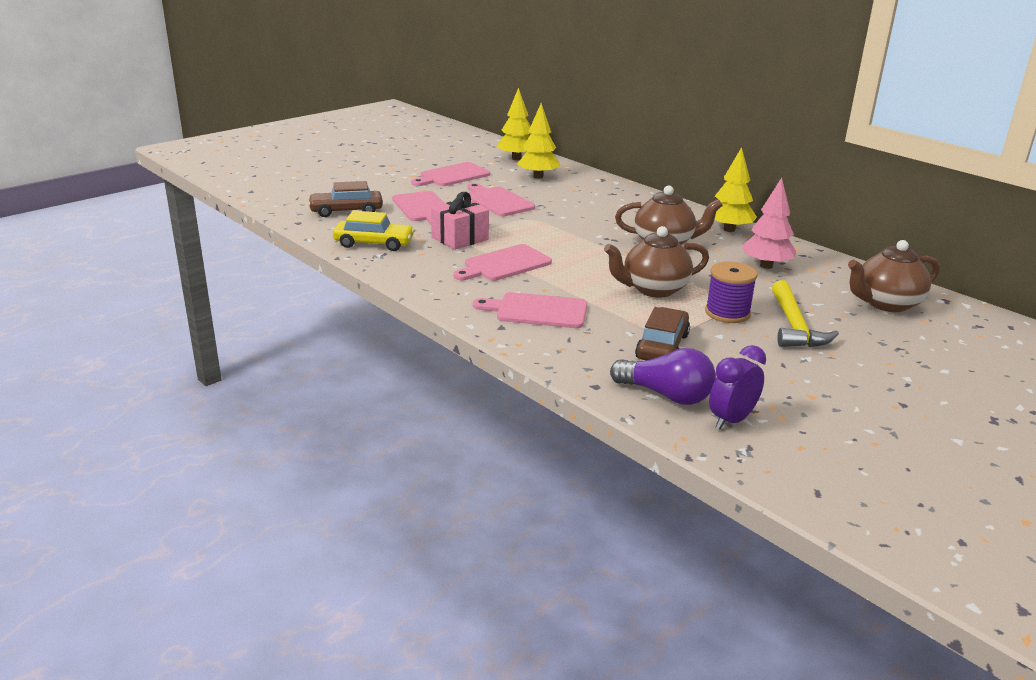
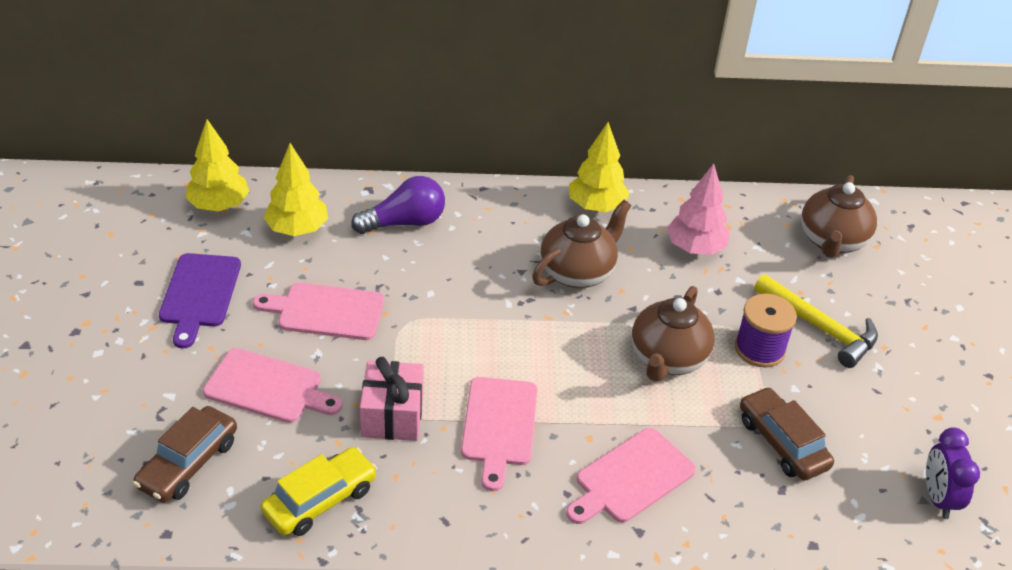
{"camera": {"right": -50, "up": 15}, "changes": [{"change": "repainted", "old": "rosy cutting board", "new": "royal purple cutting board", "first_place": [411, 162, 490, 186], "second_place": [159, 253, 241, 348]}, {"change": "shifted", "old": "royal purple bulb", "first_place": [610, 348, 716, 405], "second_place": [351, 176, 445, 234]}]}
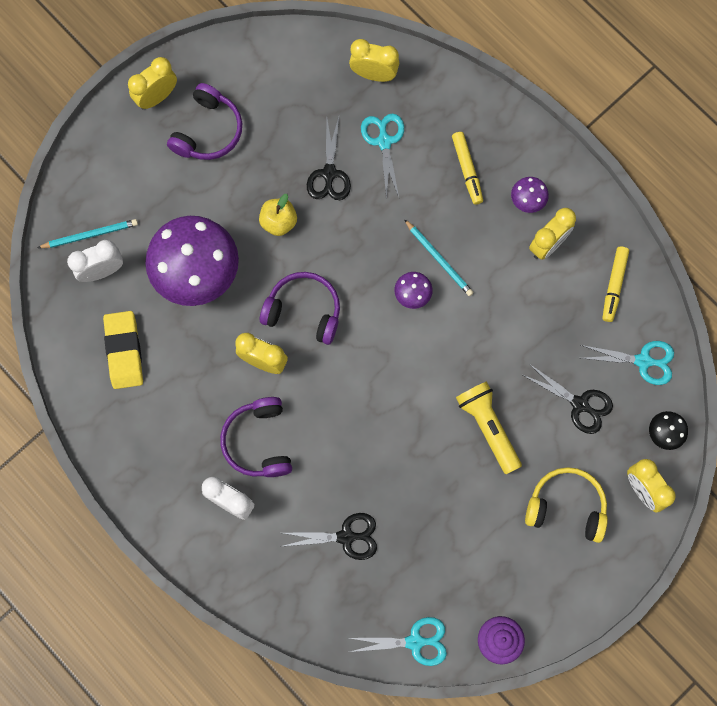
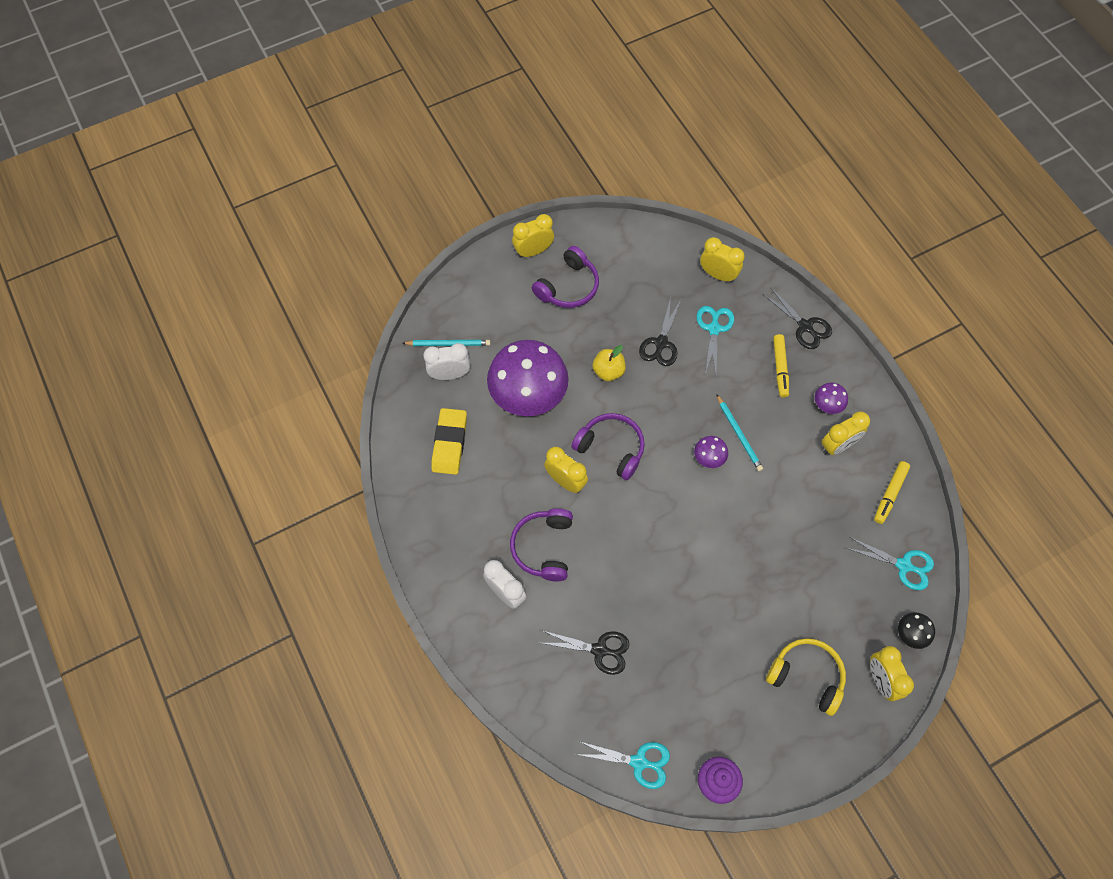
{"camera": {"right": 15, "up": -10}, "changes": [{"change": "gone", "old": "bright yellow torch", "first_place": [456, 381, 522, 474]}, {"change": "shifted", "old": "ebony shears", "first_place": [523, 364, 613, 434], "second_place": [763, 287, 832, 349]}]}
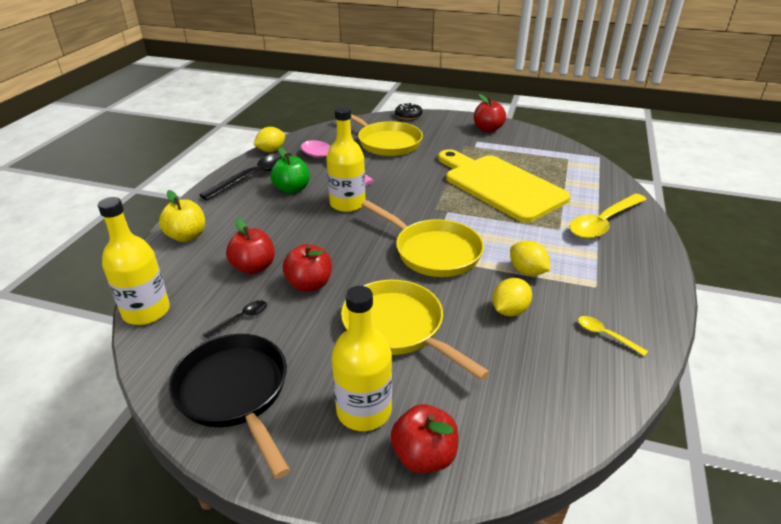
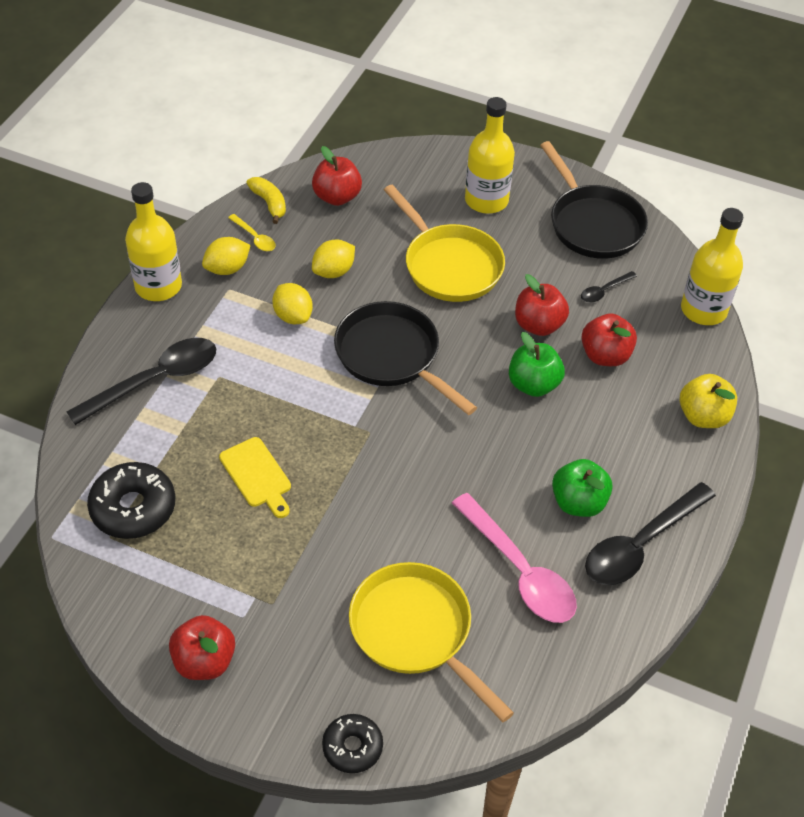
{"camera": {"right": -175, "up": 15}, "changes": [{"change": "shifted", "old": "bright yellow citrus fruit", "first_place": [254, 127, 285, 152], "second_place": [202, 237, 251, 275]}, {"change": "shifted", "old": "bright yellow flask", "first_place": [326, 106, 365, 212], "second_place": [125, 182, 182, 301]}, {"change": "repainted", "old": "bright yellow pan", "new": "ebony pan", "first_place": [362, 200, 484, 277], "second_place": [334, 301, 477, 415]}, {"change": "shifted", "old": "scarlet apple", "first_place": [391, 404, 458, 473], "second_place": [312, 146, 362, 206]}, {"change": "scaled", "old": "bright yellow cutting board", "first_place": [438, 149, 571, 223], "second_place": [219, 437, 291, 518], "factor": 0.43}, {"change": "repainted", "old": "bright yellow teaspoon", "new": "ebony teaspoon", "first_place": [569, 193, 647, 239], "second_place": [67, 338, 216, 425]}, {"change": "new", "new": "ebony donut", "second_place": [87, 462, 175, 539]}, {"change": "new", "new": "bright yellow banana", "second_place": [246, 177, 286, 224]}, {"change": "new", "new": "leaf-green apple", "second_place": [509, 332, 565, 397]}]}
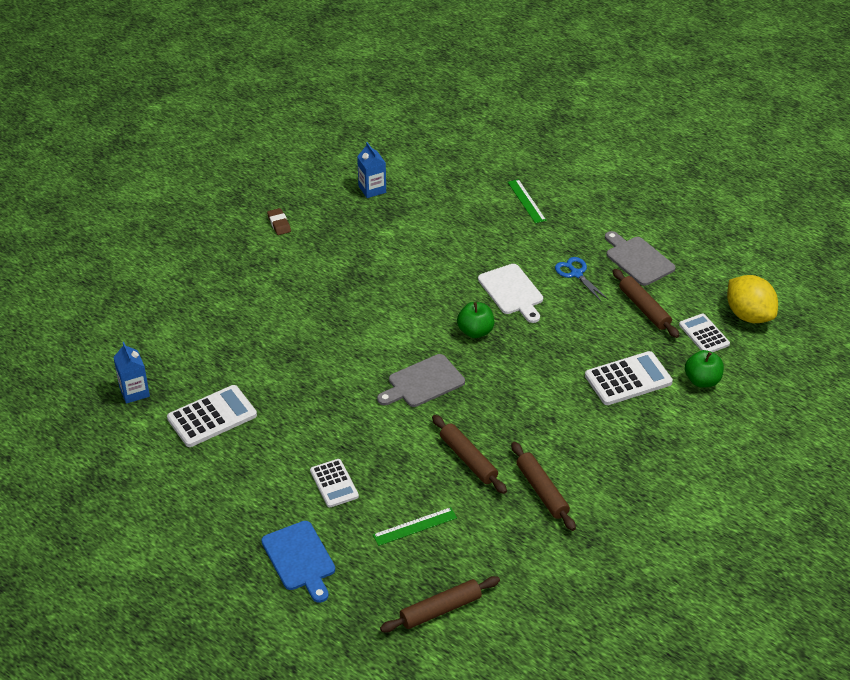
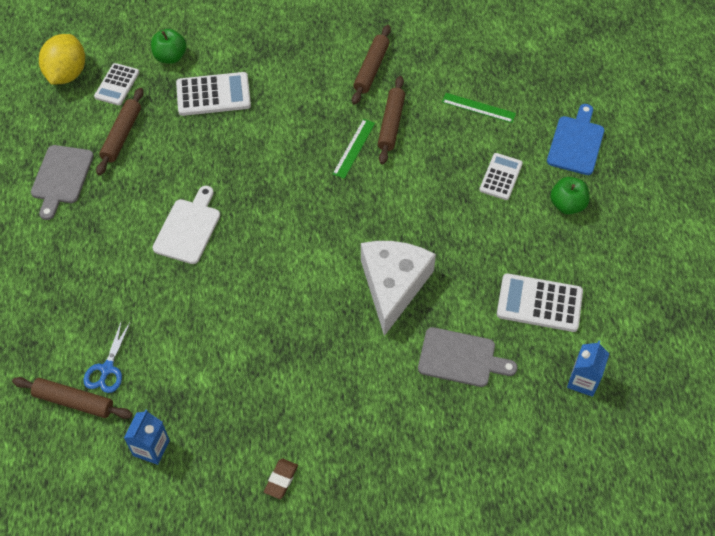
{"camera": {"right": -135, "up": 15}, "changes": [{"change": "shifted", "old": "grey cutting board", "first_place": [377, 354, 465, 407], "second_place": [418, 327, 517, 387]}, {"change": "shifted", "old": "dark brown dough roller", "first_place": [380, 576, 500, 633], "second_place": [12, 377, 133, 419]}, {"change": "shifted", "old": "leaf-green apple", "first_place": [457, 302, 494, 338], "second_place": [550, 177, 590, 215]}, {"change": "shifted", "old": "leaf-green straightedge", "first_place": [508, 179, 546, 223], "second_place": [332, 119, 375, 179]}, {"change": "shifted", "old": "royal blue shears", "first_place": [555, 257, 608, 301], "second_place": [84, 320, 131, 393]}, {"change": "rotated", "old": "snow-white adding machine", "first_place": [585, 351, 673, 405], "second_place": [176, 72, 251, 116], "degrees": 150}, {"change": "new", "new": "snow-white cheese", "second_place": [361, 241, 436, 336]}]}
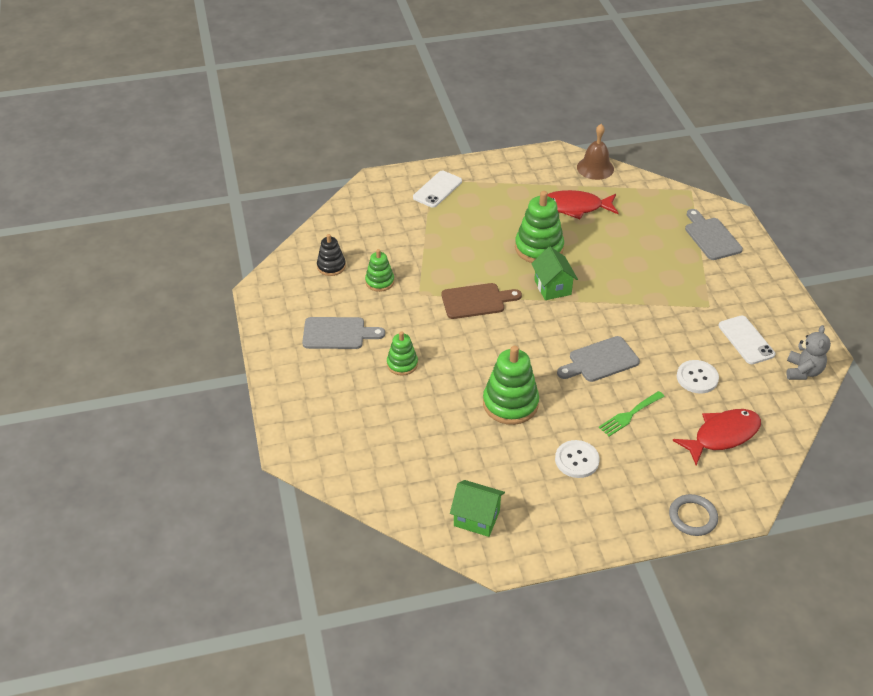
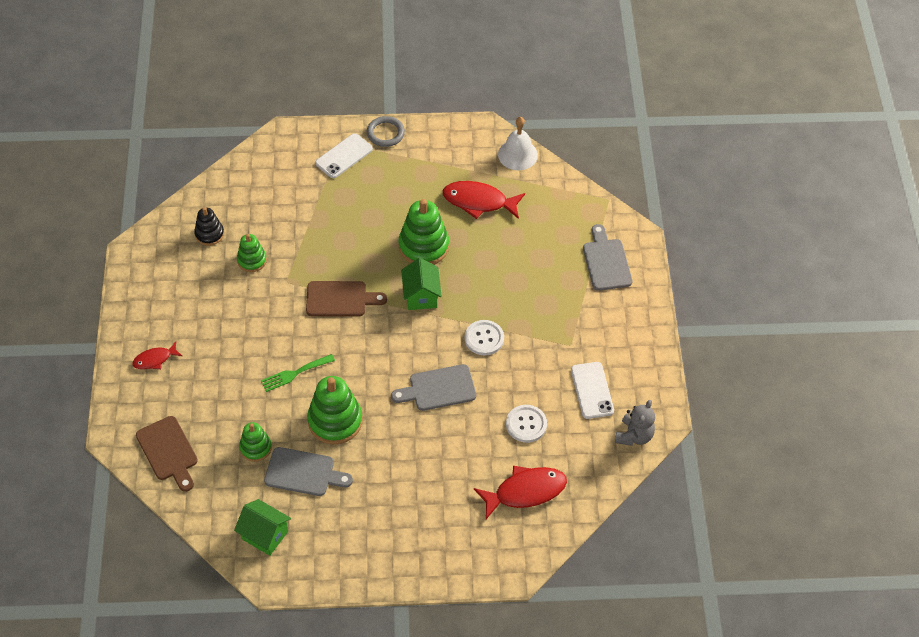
{"camera": {"right": 10, "up": 10}, "changes": [{"change": "shifted", "old": "grey cutting board", "first_place": [302, 317, 385, 349], "second_place": [264, 447, 353, 496]}, {"change": "shifted", "old": "leaf-green stacking toy", "first_place": [387, 331, 418, 375], "second_place": [239, 422, 272, 462]}, {"change": "shifted", "old": "snow-white sewing button", "first_place": [555, 440, 600, 478], "second_place": [465, 320, 504, 355]}, {"change": "repainted", "old": "dark brown hand bell", "new": "snow-white hand bell", "first_place": [577, 124, 614, 180], "second_place": [498, 117, 538, 170]}, {"change": "shifted", "old": "leaf-green dinner fork", "first_place": [599, 391, 665, 437], "second_place": [261, 354, 335, 392]}, {"change": "shifted", "old": "grey torus", "first_place": [669, 494, 718, 536], "second_place": [367, 116, 405, 147]}, {"change": "new", "new": "scarlet toy fish", "second_place": [132, 342, 182, 369]}, {"change": "new", "new": "dark brown cutting board", "second_place": [136, 416, 198, 492]}]}
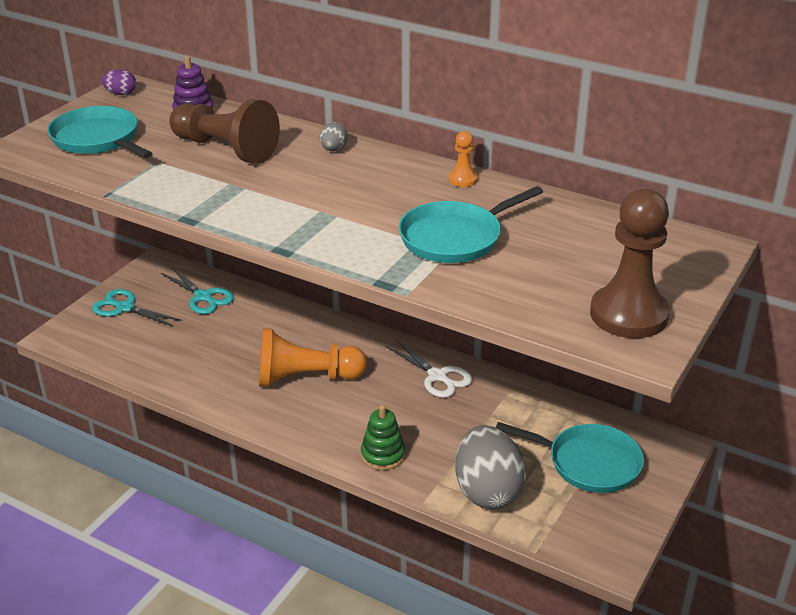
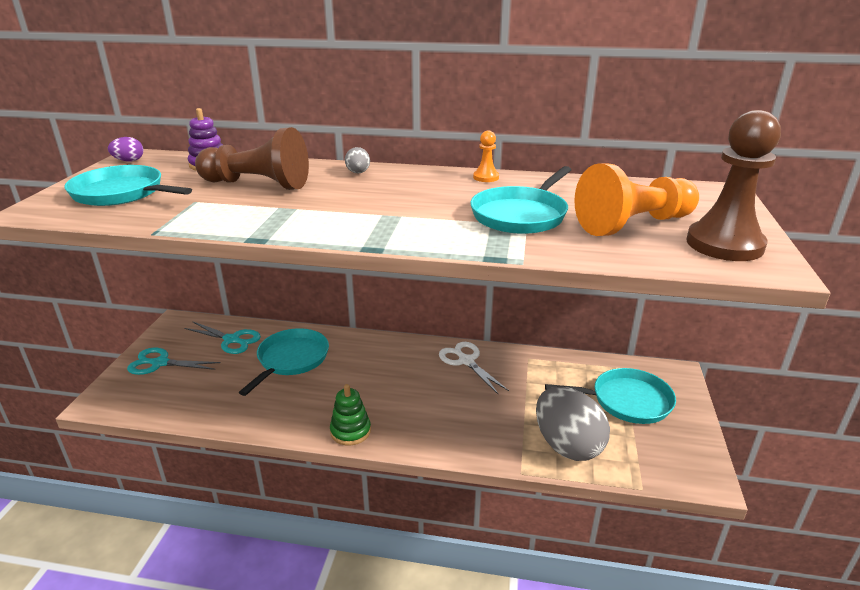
{"camera": {"right": -20, "up": -5}, "changes": [{"change": "shifted", "old": "orange game pawn", "first_place": [259, 328, 367, 387], "second_place": [574, 163, 699, 236]}, {"change": "shifted", "old": "leaf-green stacking toy", "first_place": [361, 405, 405, 470], "second_place": [330, 384, 371, 446]}, {"change": "rotated", "old": "snow-white shears", "first_place": [386, 339, 472, 398], "second_place": [439, 342, 509, 395], "degrees": -150}, {"change": "new", "new": "teal pan", "second_place": [239, 328, 329, 396]}]}
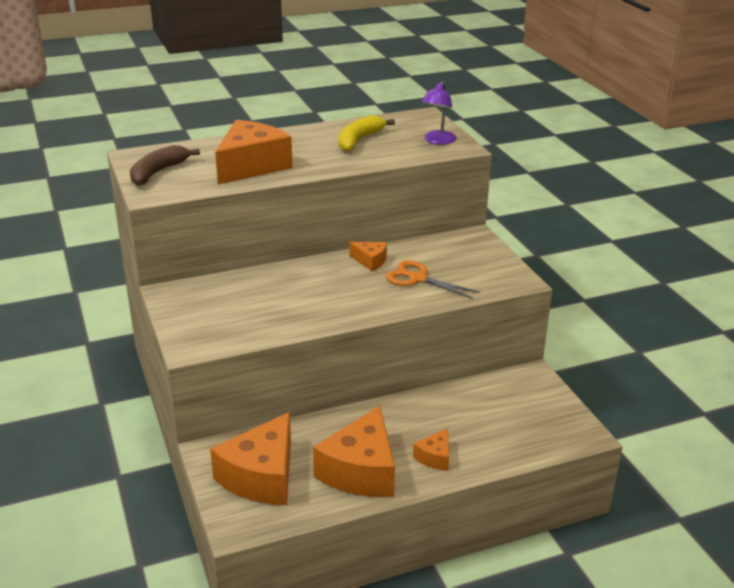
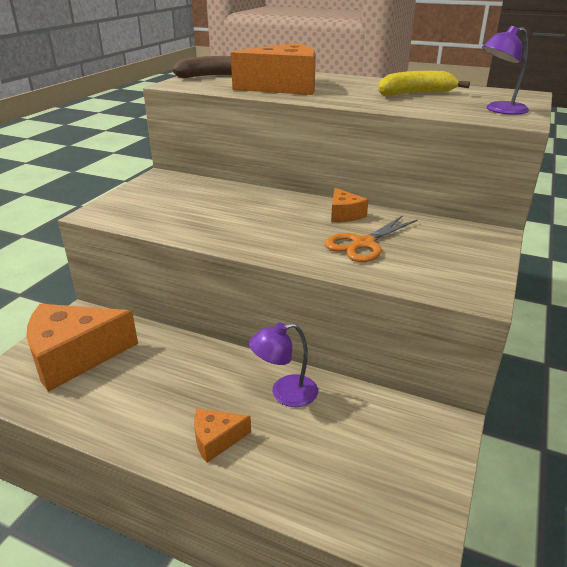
{"camera": {"right": 45, "up": 0}, "changes": [{"change": "gone", "old": "orange cheese", "first_place": [313, 406, 395, 497]}, {"change": "rotated", "old": "orange shears", "first_place": [386, 260, 480, 299], "second_place": [325, 215, 418, 262], "degrees": -120}, {"change": "new", "new": "royal purple desk lamp", "second_place": [249, 323, 318, 407]}]}
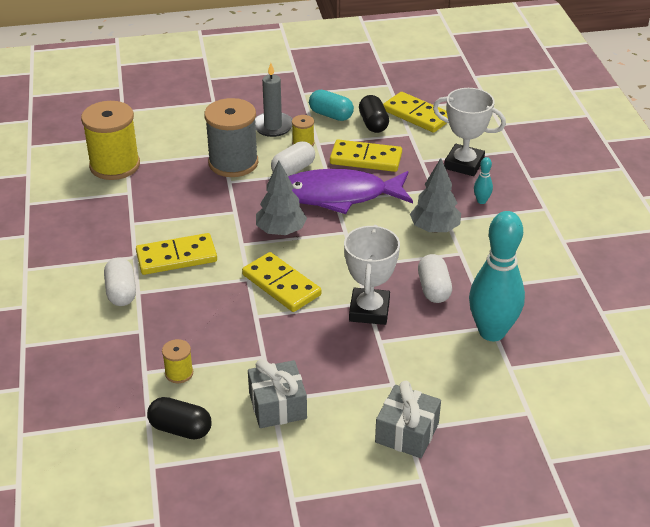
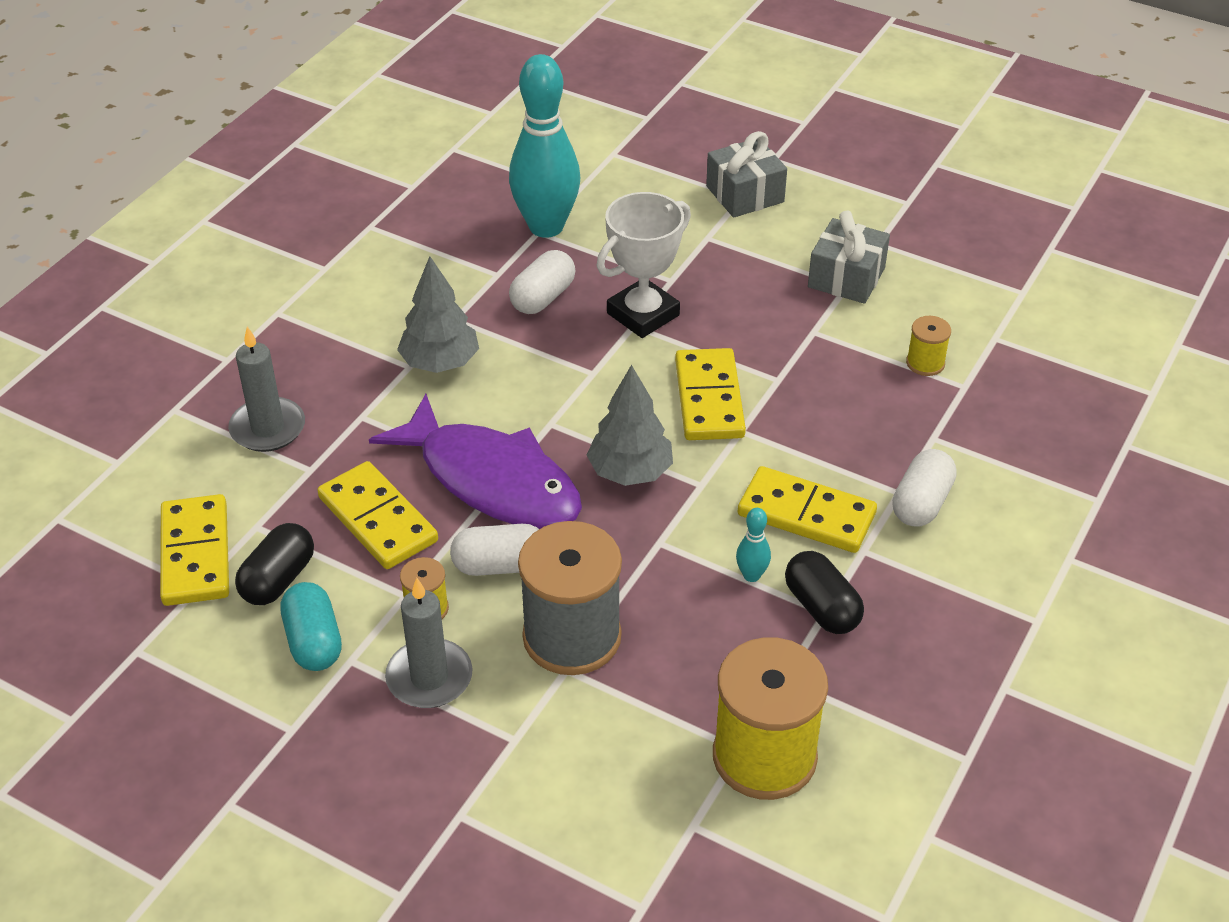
{"camera": {"right": -140, "up": 5}, "changes": [{"change": "shifted", "old": "ebony pill shape", "first_place": [147, 397, 212, 440], "second_place": [785, 551, 864, 634]}, {"change": "swapped", "old": "snow-white prize cup", "new": "grey wax candle", "first_place": [433, 88, 506, 176], "second_place": [228, 327, 305, 452]}, {"change": "shifted", "old": "teal tenpin", "first_place": [474, 157, 493, 204], "second_place": [736, 508, 771, 582]}]}
